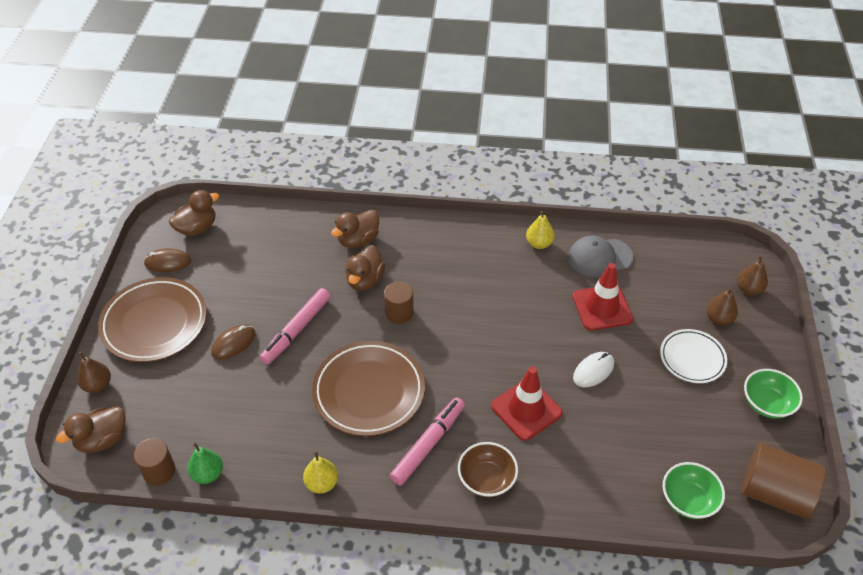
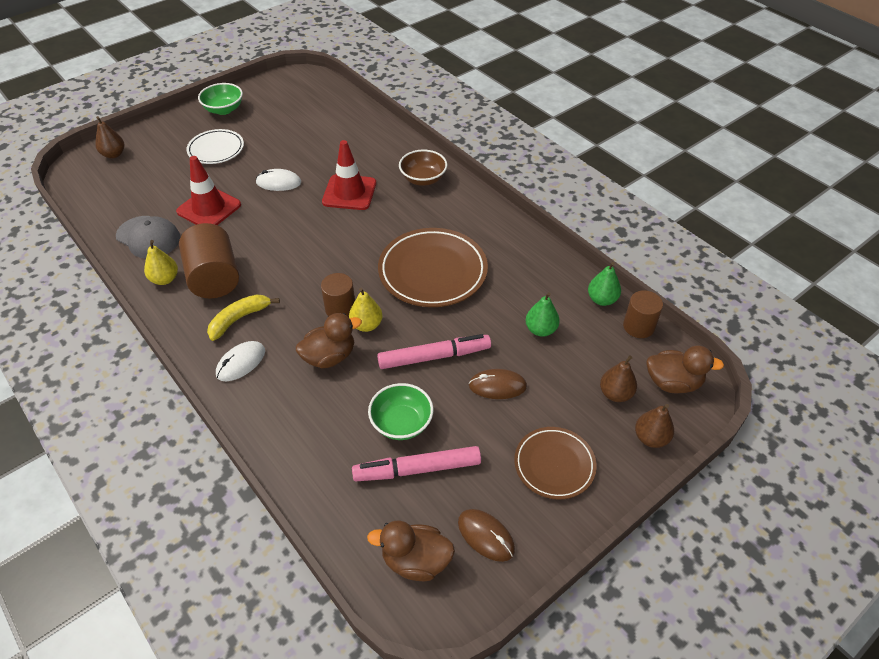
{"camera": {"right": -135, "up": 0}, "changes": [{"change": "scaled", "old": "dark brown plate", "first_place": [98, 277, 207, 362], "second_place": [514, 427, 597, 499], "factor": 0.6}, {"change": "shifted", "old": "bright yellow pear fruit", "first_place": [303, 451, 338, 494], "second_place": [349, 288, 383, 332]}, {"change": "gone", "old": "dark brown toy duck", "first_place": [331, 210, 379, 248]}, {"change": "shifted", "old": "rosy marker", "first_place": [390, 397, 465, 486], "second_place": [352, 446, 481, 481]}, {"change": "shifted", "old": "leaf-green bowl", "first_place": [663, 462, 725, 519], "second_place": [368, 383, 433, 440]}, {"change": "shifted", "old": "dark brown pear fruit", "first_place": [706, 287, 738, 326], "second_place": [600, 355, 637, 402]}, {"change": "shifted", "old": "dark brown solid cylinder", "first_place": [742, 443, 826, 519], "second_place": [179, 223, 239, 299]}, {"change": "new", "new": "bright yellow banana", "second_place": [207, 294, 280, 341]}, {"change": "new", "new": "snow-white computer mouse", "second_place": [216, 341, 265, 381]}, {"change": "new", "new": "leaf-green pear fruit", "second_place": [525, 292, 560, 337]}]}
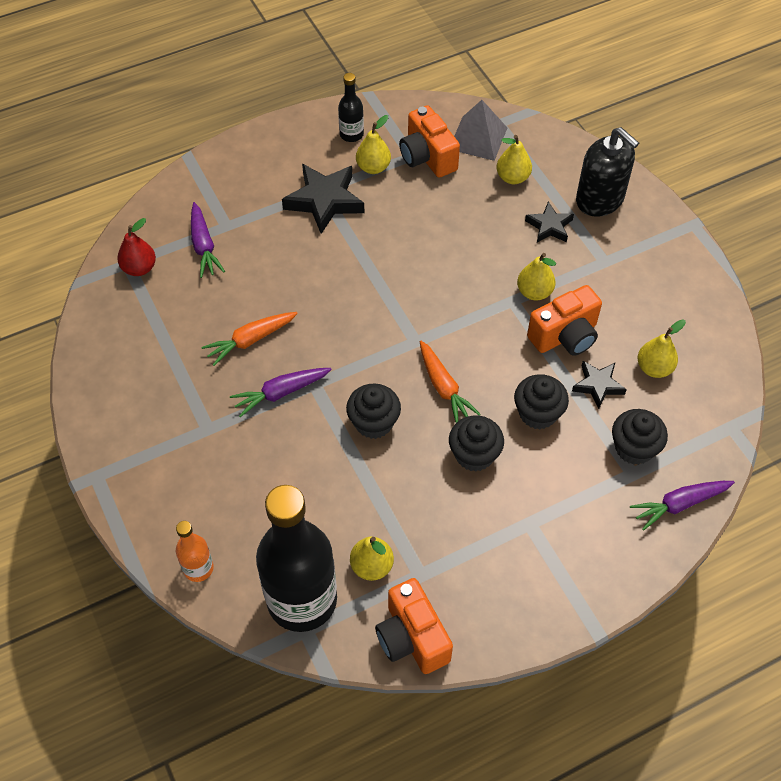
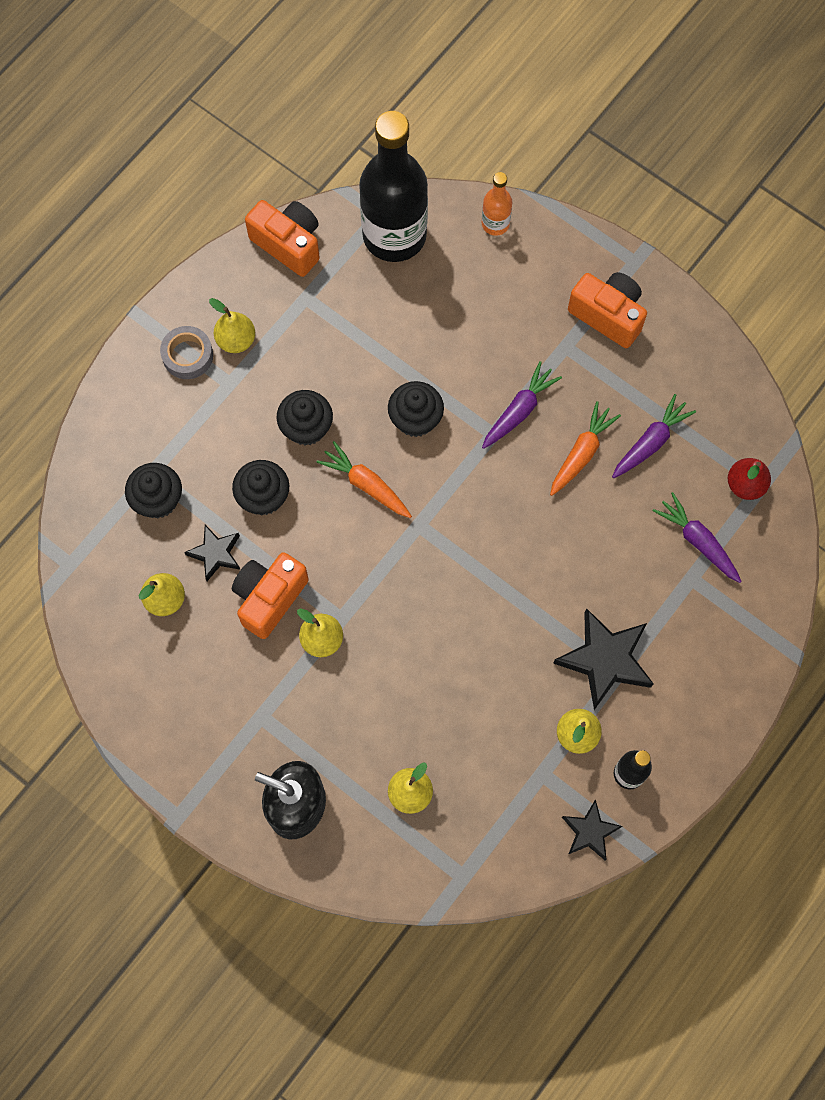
{"camera": {"right": 155, "up": 15}, "changes": [{"change": "shifted", "old": "bright yellow pear fruit", "first_place": [350, 536, 394, 581], "second_place": [209, 298, 255, 353]}, {"change": "shifted", "old": "orange camera", "first_place": [399, 105, 460, 178], "second_place": [568, 272, 647, 348]}, {"change": "gone", "old": "grey pyramid", "first_place": [454, 100, 507, 161]}, {"change": "shifted", "old": "ebony star", "first_place": [525, 201, 574, 243], "second_place": [562, 800, 622, 861]}, {"change": "shifted", "old": "royal purple root vegetable", "first_place": [630, 481, 735, 530], "second_place": [612, 394, 696, 478]}, {"change": "new", "new": "grey tape", "second_place": [160, 326, 213, 379]}]}
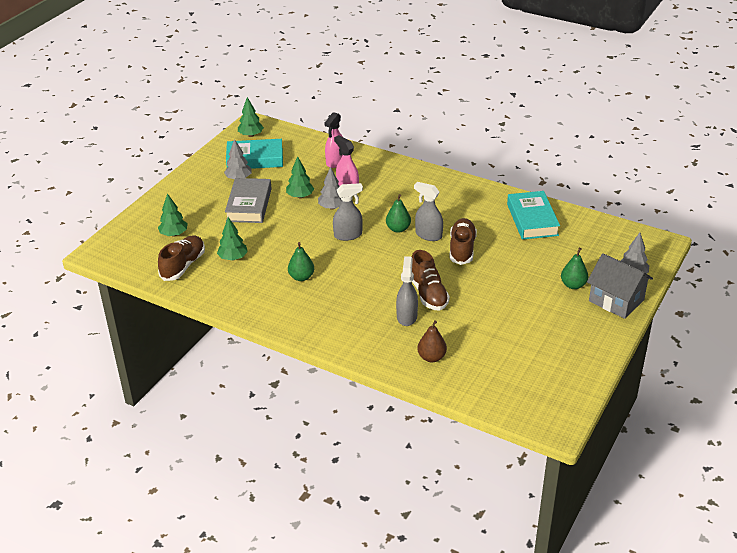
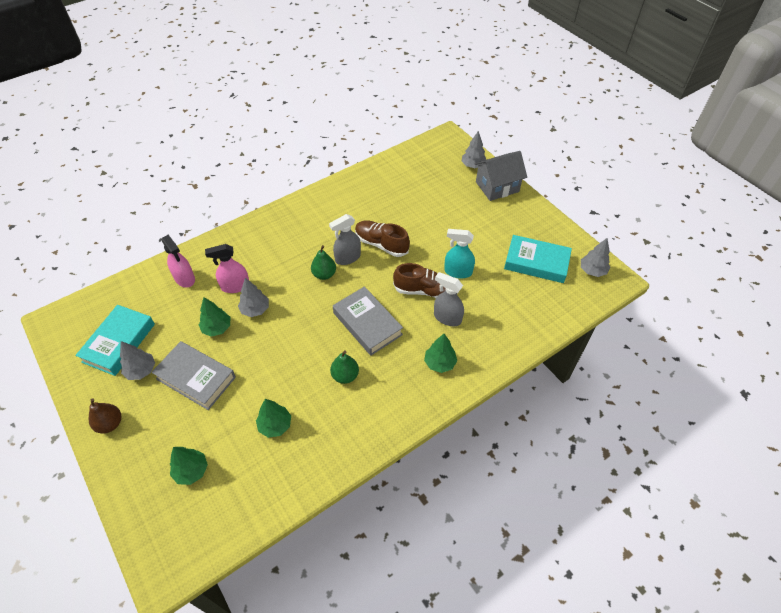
{"camera": {"right": -65, "up": 15}, "changes": [{"change": "gone", "old": "dark brown lace-up shoe", "first_place": [158, 235, 205, 281]}, {"change": "shifted", "old": "leaf-green tree", "first_place": [238, 97, 264, 137], "second_place": [424, 334, 457, 373]}, {"change": "gone", "old": "grey sprayer", "first_place": [333, 183, 363, 241]}, {"change": "shifted", "old": "dark brown pear fruit", "first_place": [417, 320, 447, 362], "second_place": [89, 398, 121, 434]}, {"change": "shifted", "old": "teal hardcover", "first_place": [507, 191, 560, 240], "second_place": [504, 235, 572, 283]}, {"change": "gone", "old": "leaf-green pear fruit", "first_place": [561, 248, 588, 289]}, {"change": "new", "new": "grey hardcover", "second_place": [333, 286, 403, 356]}, {"change": "new", "new": "teal sprayer", "second_place": [444, 229, 475, 278]}, {"change": "new", "new": "grey tree", "second_place": [581, 238, 610, 277]}]}
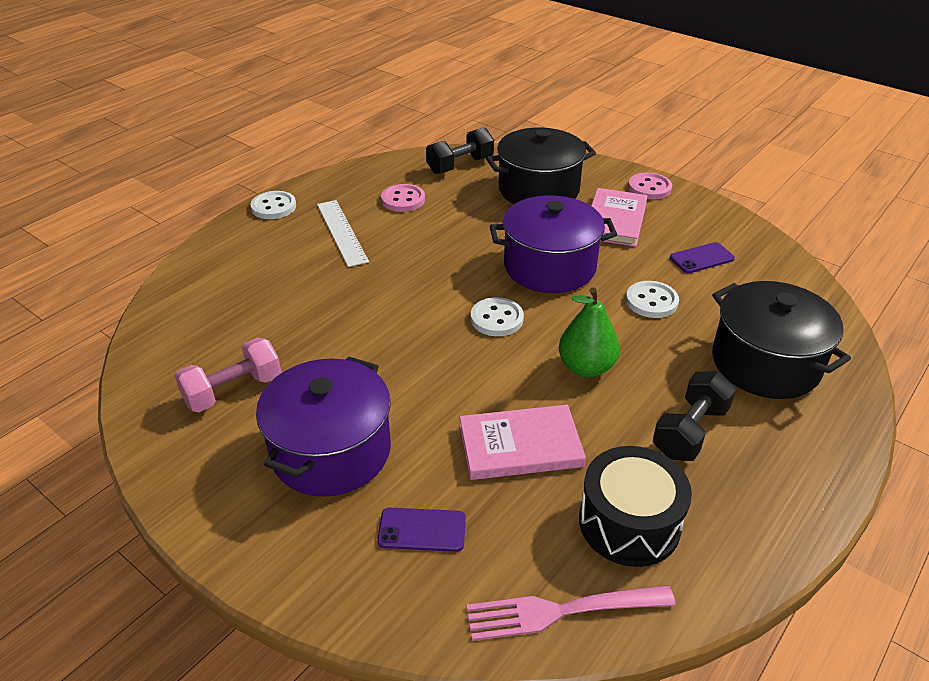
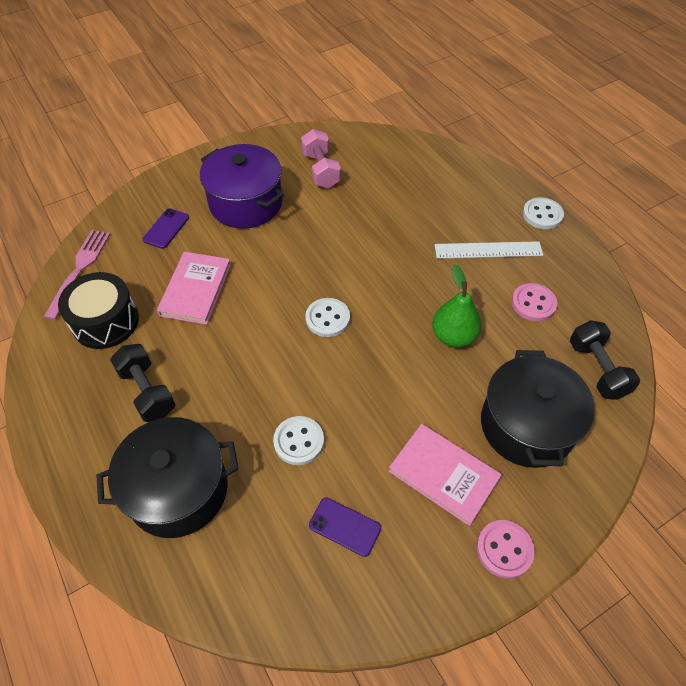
{"camera": {"right": 110, "up": 15}, "changes": [{"change": "gone", "old": "royal purple pot", "first_place": [490, 195, 617, 293]}, {"change": "shifted", "old": "leaf-green pear fruit", "first_place": [559, 287, 620, 377], "second_place": [432, 264, 481, 348]}, {"change": "rotated", "old": "royal purple smartphone", "first_place": [670, 242, 735, 273], "second_place": [309, 497, 381, 557], "degrees": -60}]}
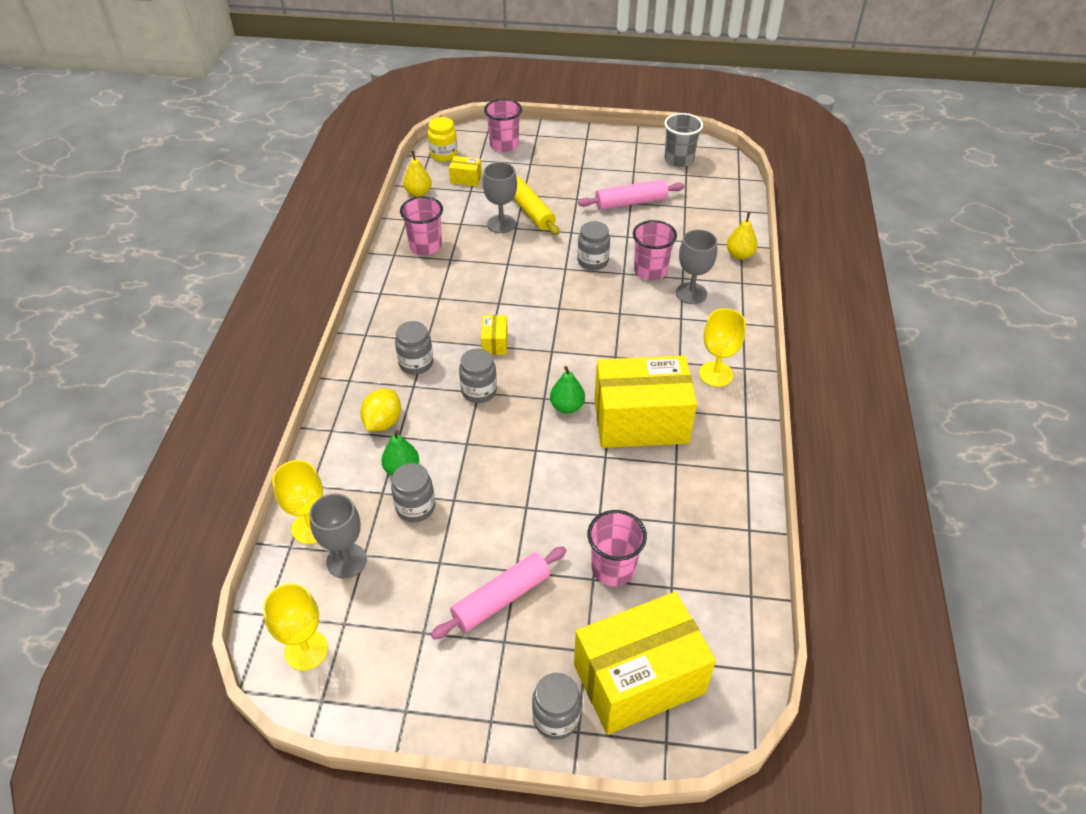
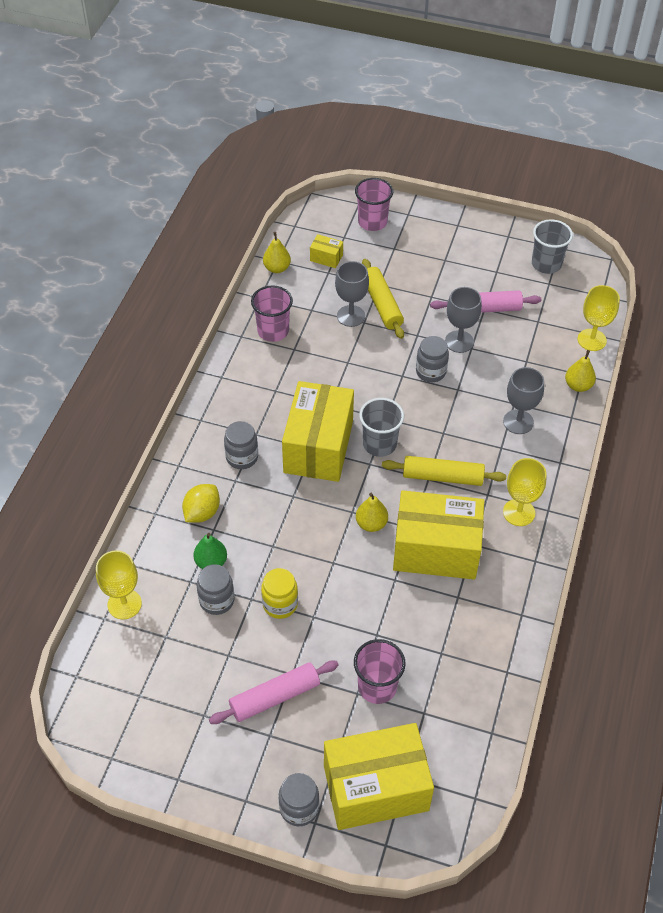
{"camera": {"right": 10, "up": 5}, "changes": [{"change": "shifted", "old": "bright yellow chalice", "first_place": [263, 583, 328, 671], "second_place": [577, 285, 620, 351]}, {"change": "shifted", "old": "grey chalice", "first_place": [309, 493, 367, 579], "second_place": [445, 287, 482, 353]}, {"change": "shifted", "old": "bright yellow preserve jar", "first_place": [428, 117, 458, 162], "second_place": [261, 568, 298, 619]}, {"change": "gone", "old": "grey preserve jar", "first_place": [459, 348, 497, 403]}, {"change": "scaled", "old": "bright yellow parcel", "first_place": [481, 315, 508, 355], "second_place": [282, 381, 354, 482], "factor": 2.45}, {"change": "repainted", "old": "leaf-green pear fruit", "new": "bright yellow pear fruit", "first_place": [550, 366, 585, 413], "second_place": [356, 493, 388, 532]}, {"change": "gone", "old": "rosy beaker", "first_place": [633, 220, 677, 280]}, {"change": "new", "new": "grey beaker", "second_place": [359, 398, 404, 457]}, {"change": "new", "new": "bright yellow dough roller", "second_place": [382, 456, 506, 486]}]}
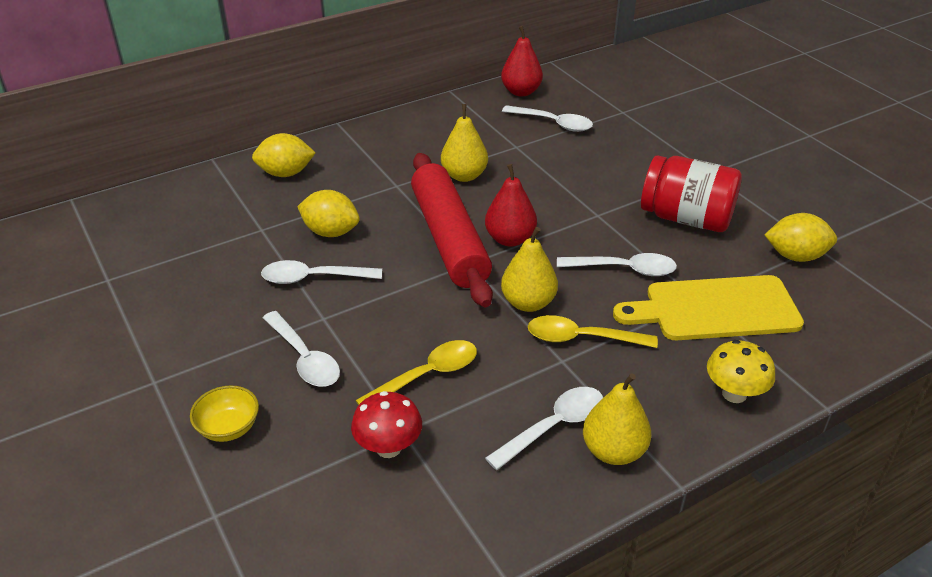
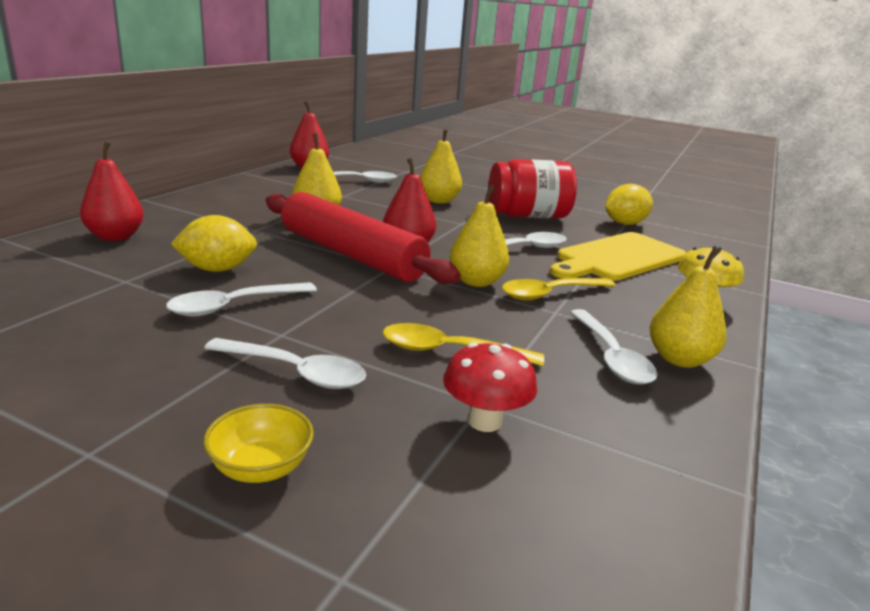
{"camera": {"right": -35, "up": -15}, "changes": [{"change": "swapped", "old": "bright yellow citrus fruit", "new": "scarlet pear fruit", "first_place": [252, 133, 316, 177], "second_place": [80, 142, 144, 241]}, {"change": "rotated", "old": "bright yellow teaspoon", "first_place": [355, 340, 477, 405], "second_place": [383, 323, 544, 366], "degrees": -105}, {"change": "rotated", "old": "snow-white teaspoon", "first_place": [485, 387, 603, 470], "second_place": [570, 309, 657, 385], "degrees": 150}, {"change": "new", "new": "bright yellow pear fruit", "second_place": [420, 128, 462, 204]}]}
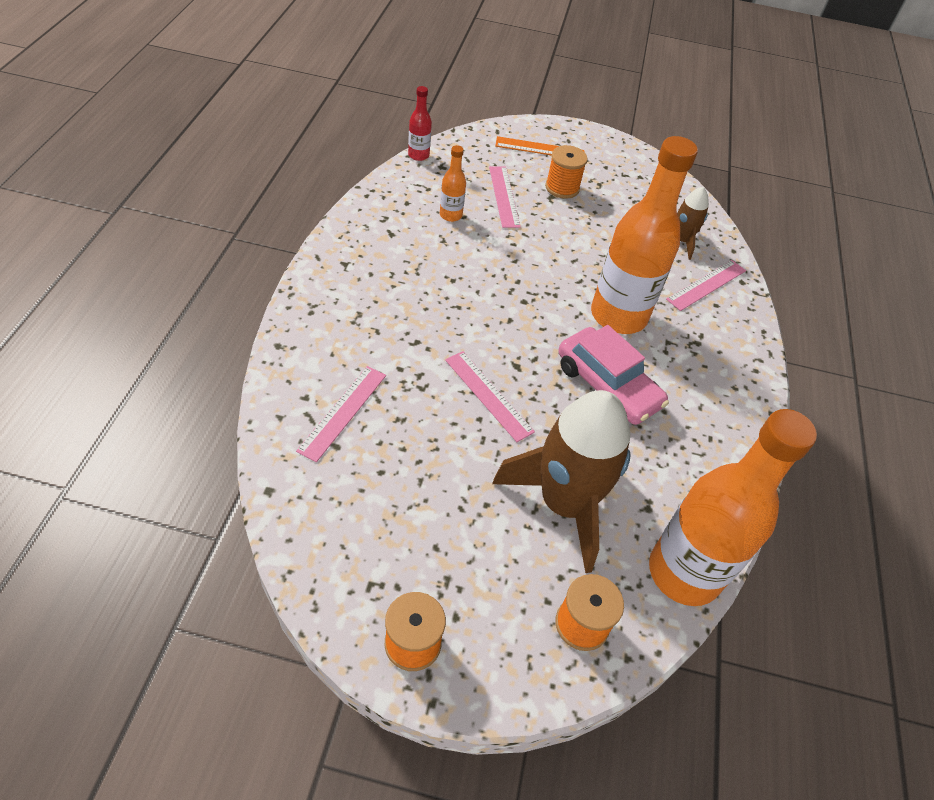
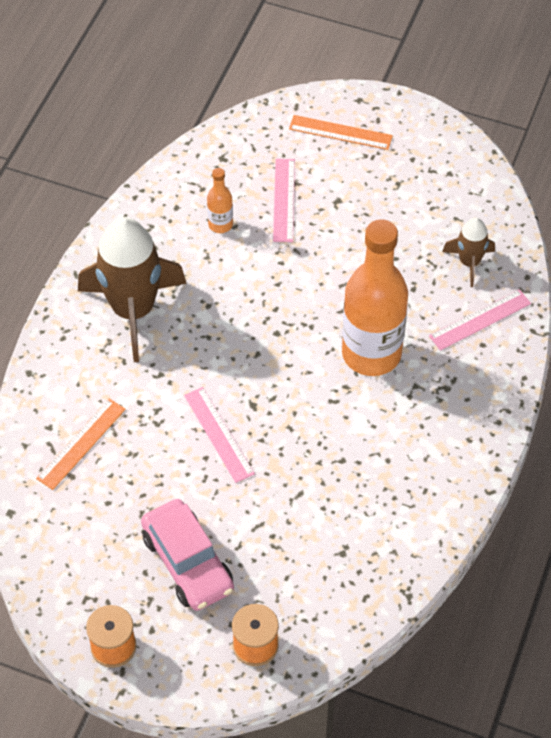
{"camera": {"right": 15, "up": 5}, "changes": [{"change": "repainted", "old": "rosy straightedge", "new": "orange straightedge", "first_place": [296, 366, 386, 462], "second_place": [36, 399, 126, 490]}, {"change": "gone", "old": "scarlet flask", "first_place": [408, 86, 432, 161]}, {"change": "shifted", "old": "dark brown spaceship", "first_place": [492, 390, 631, 573], "second_place": [78, 217, 187, 362]}, {"change": "gone", "old": "orange spool", "first_place": [545, 145, 588, 199]}, {"change": "shifted", "old": "rosy automobile", "first_place": [559, 325, 669, 425], "second_place": [141, 499, 234, 611]}, {"change": "gone", "old": "orange flask", "first_place": [649, 409, 817, 606]}]}
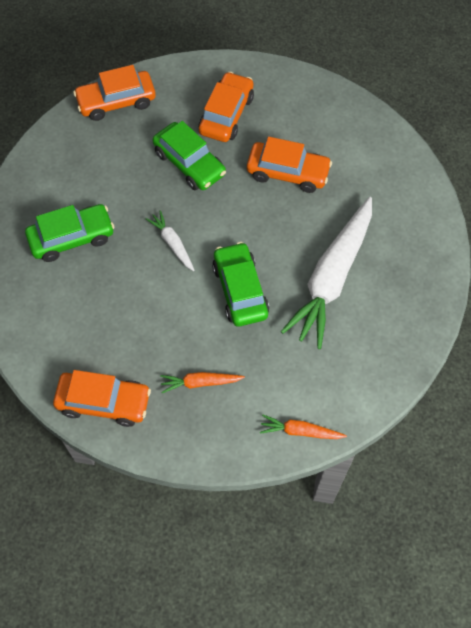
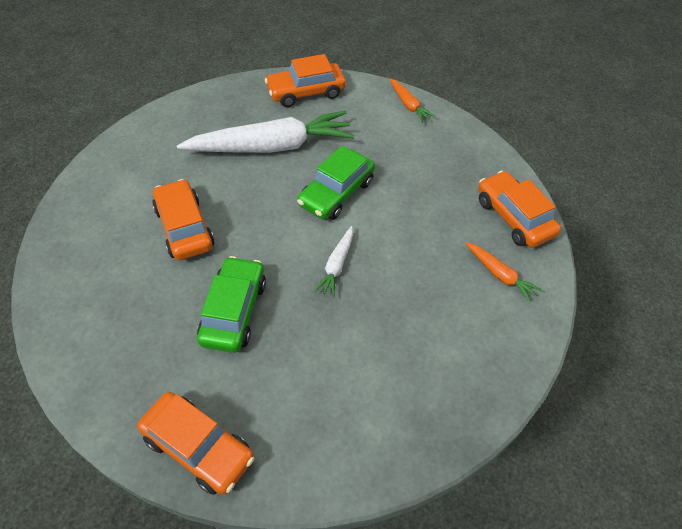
{"camera": {"right": -130, "up": -10}, "changes": [{"change": "gone", "old": "leaf-green automobile", "first_place": [25, 204, 114, 262]}, {"change": "shifted", "old": "orange root vegetable", "first_place": [160, 372, 245, 393], "second_place": [465, 242, 542, 302]}, {"change": "shifted", "old": "orange automobile", "first_place": [199, 71, 254, 142], "second_place": [265, 54, 346, 107]}]}
